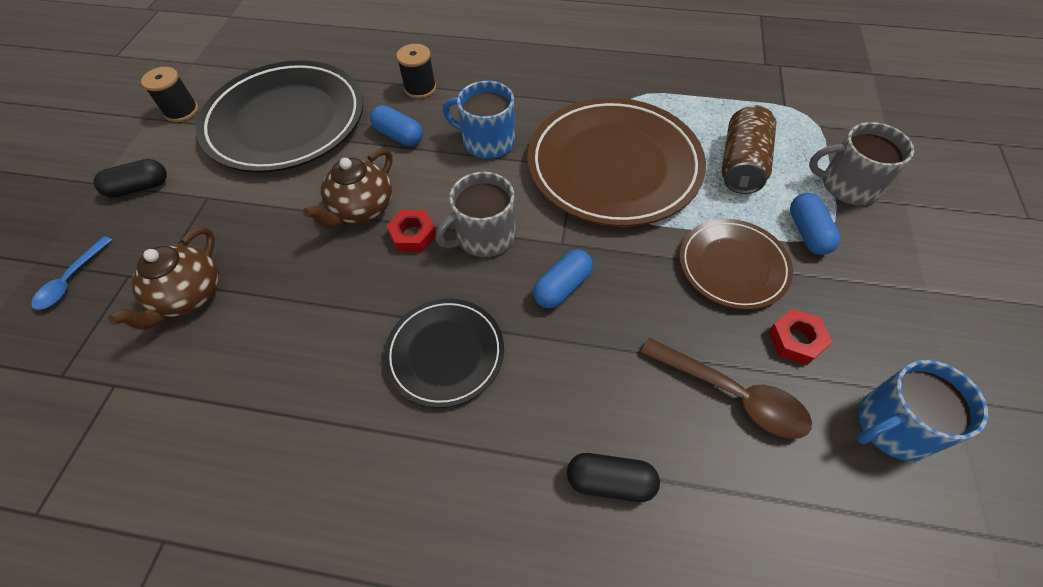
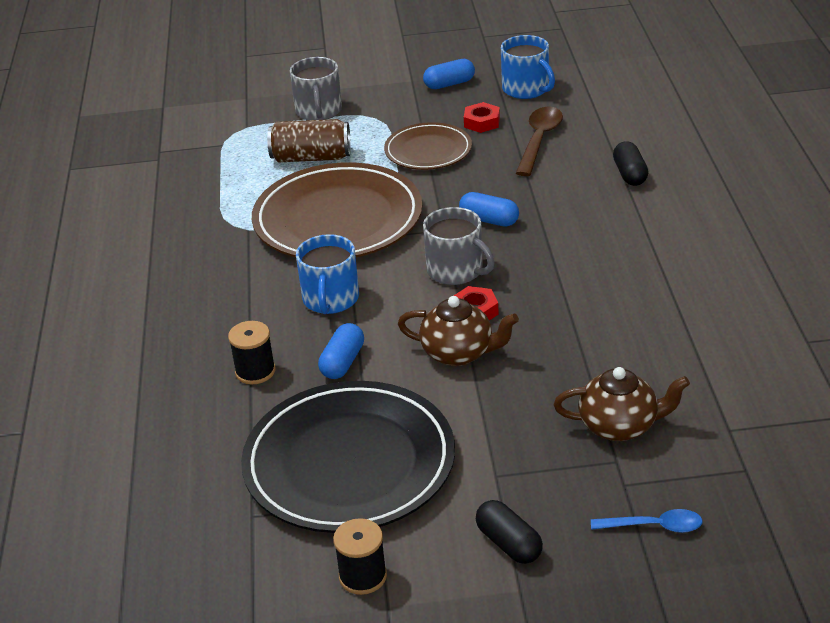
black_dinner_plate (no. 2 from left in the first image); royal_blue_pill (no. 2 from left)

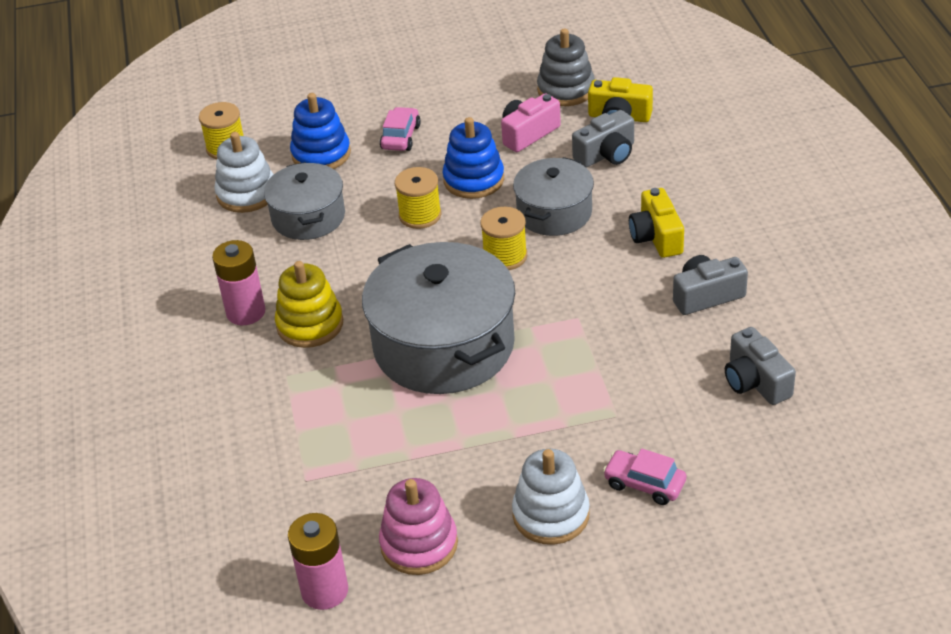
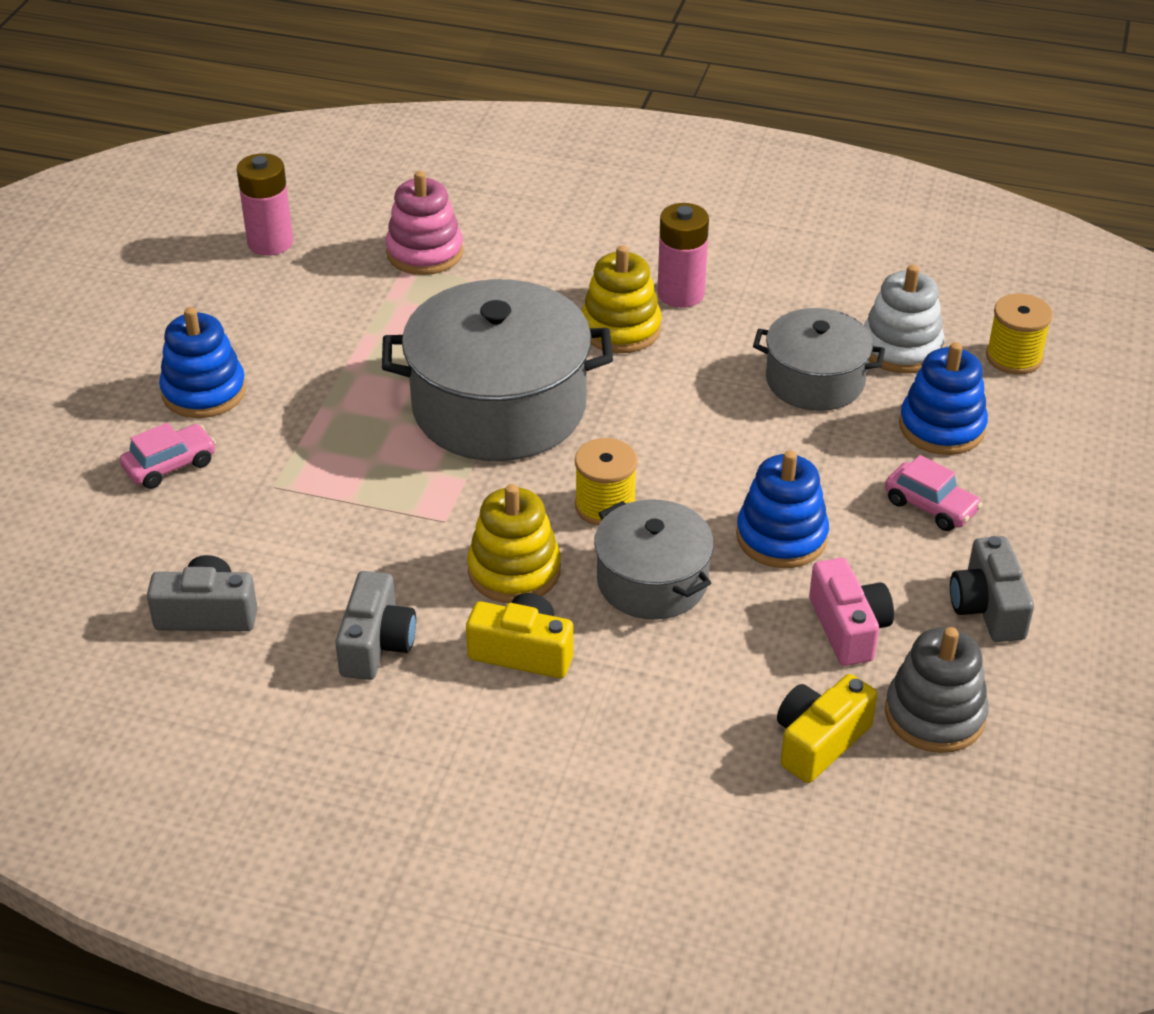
bright_yellow_spool (no. 2 from left in the first image); bright_yellow_stacking_rings (no. 1 from left); rose-pink_stacking_rings; ash-grey_camera (no. 3 from left); royal_blue_stacking_rings (no. 1 from left)

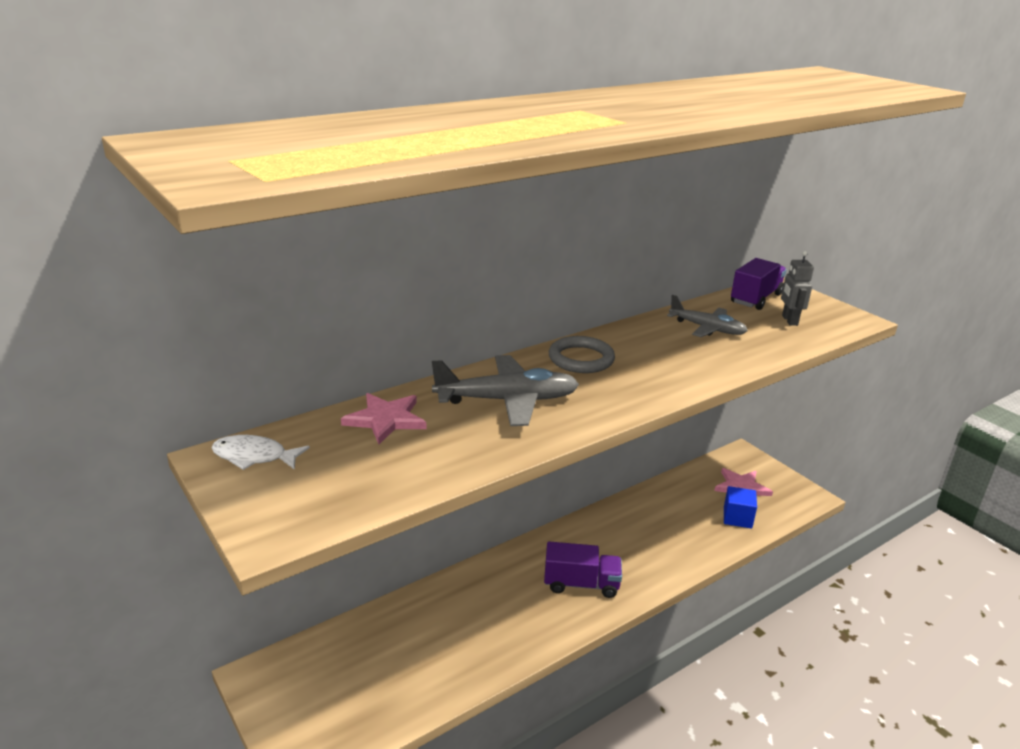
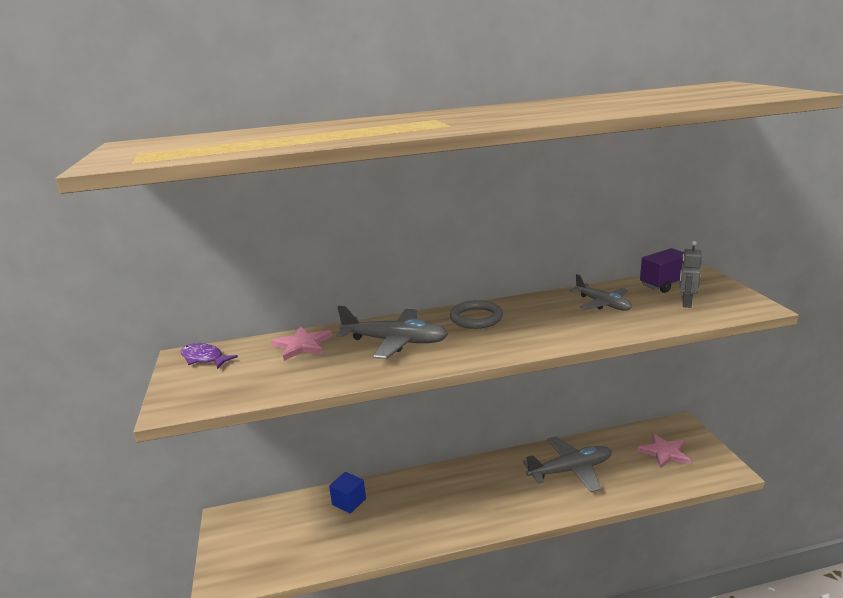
violet_toy_truck (no. 1 from left in the first image); ash-grey_aeroplane (no. 2 from left); royal_blue_block; violet_fish

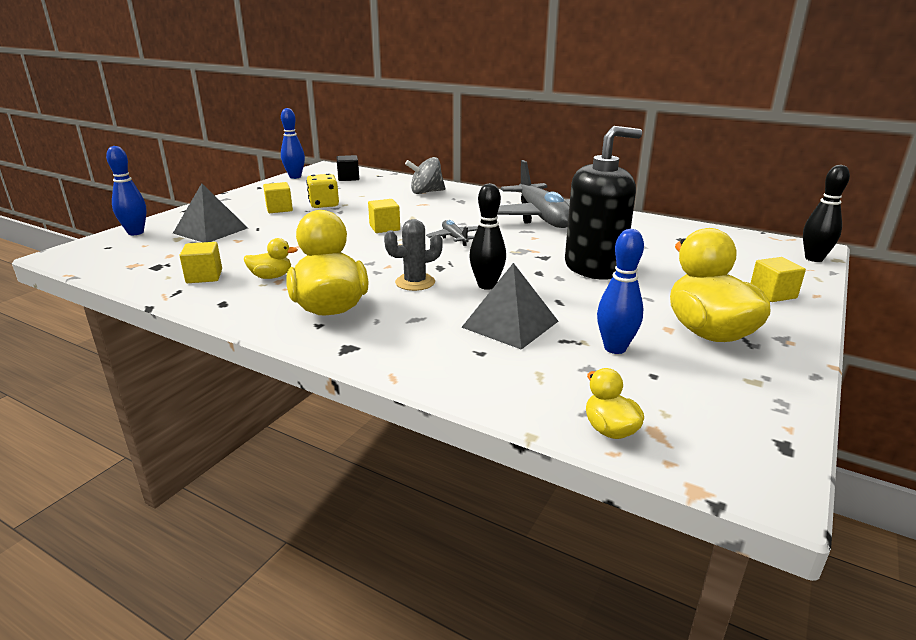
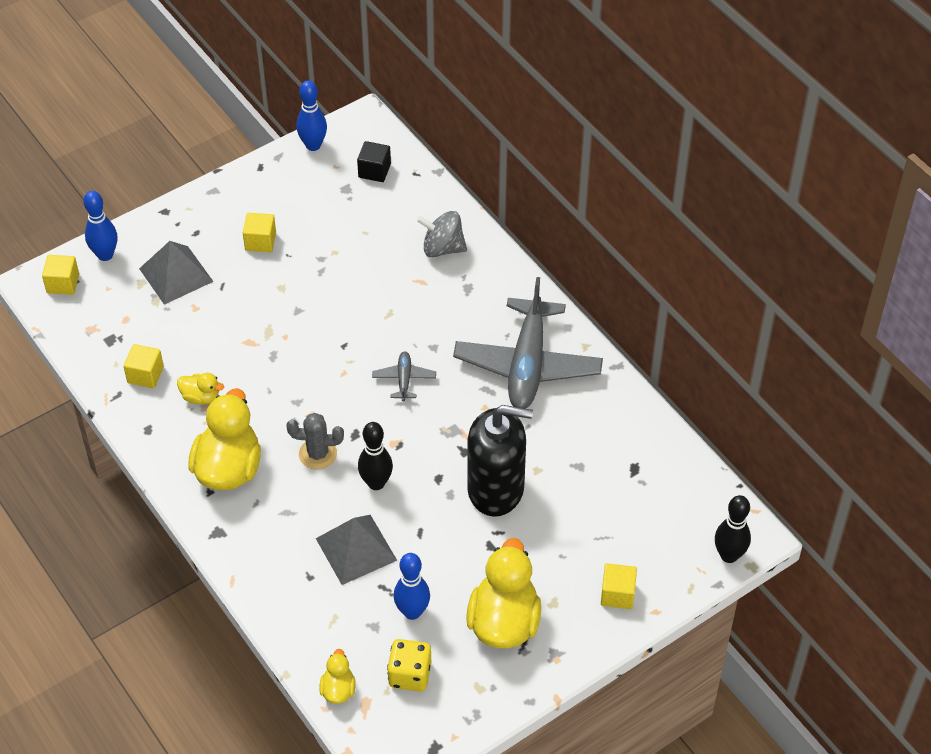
bright_yellow_die; bright_yellow_block (no. 1 from left)

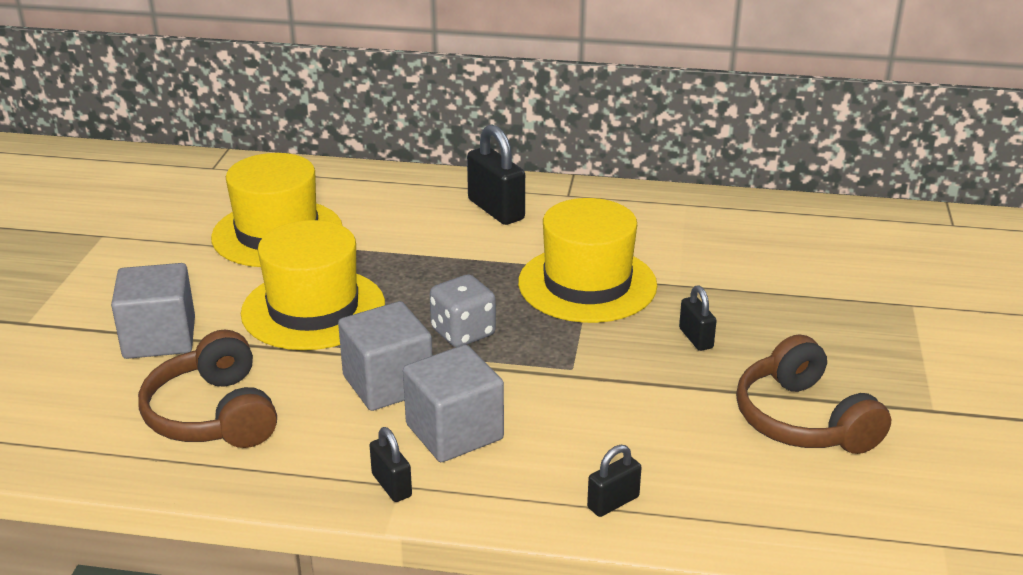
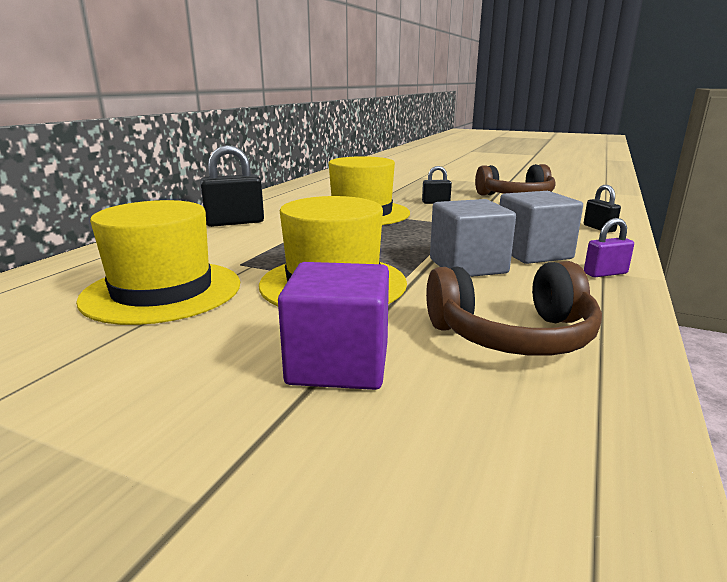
ash-grey_die; violet_block; violet_padlock

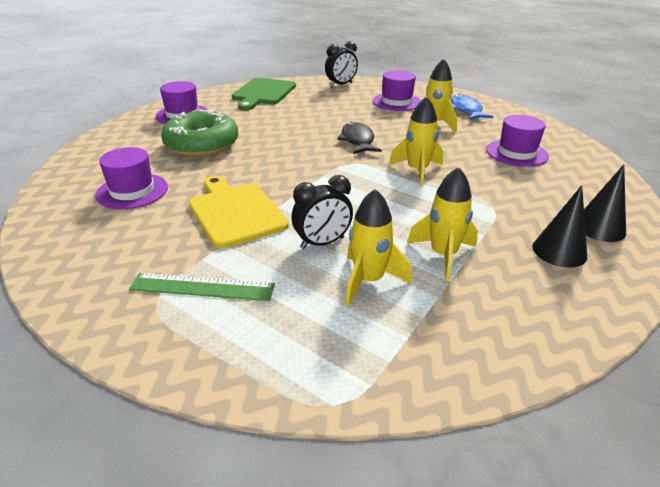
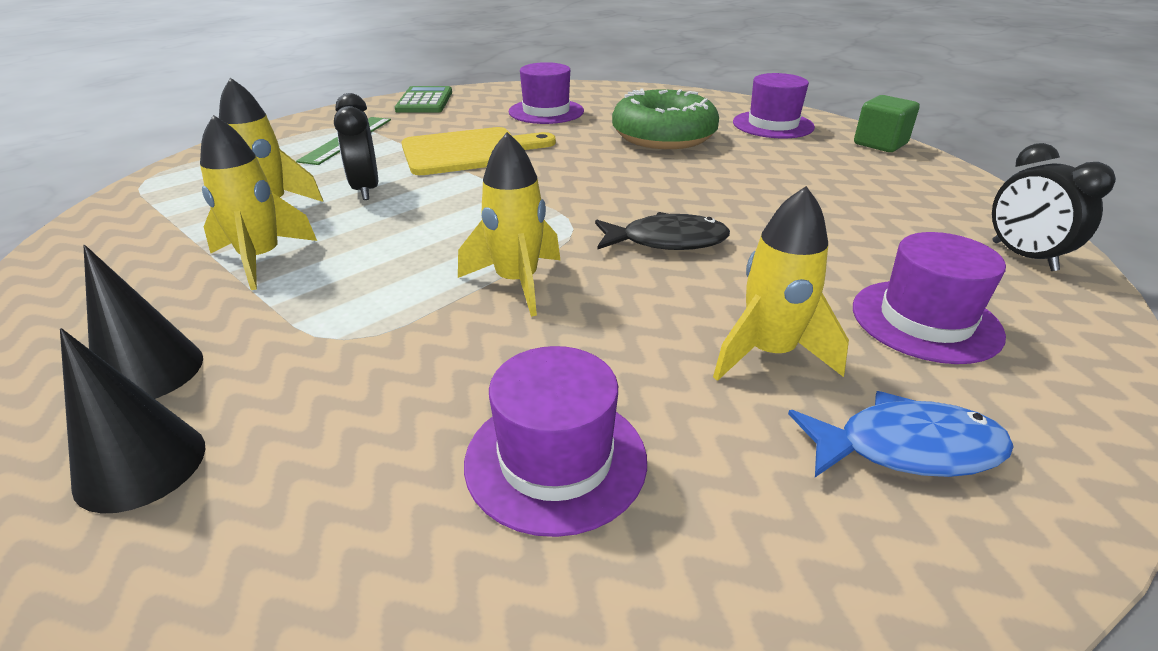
emerald_cutting_board; emerald_pocket_calculator; emerald_block

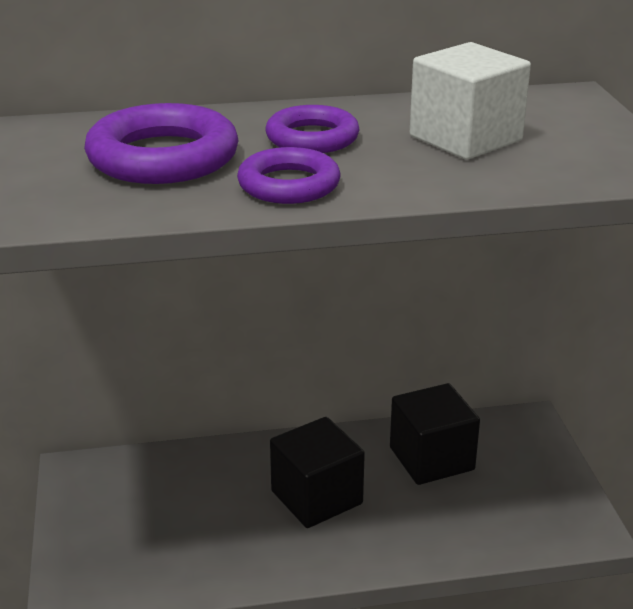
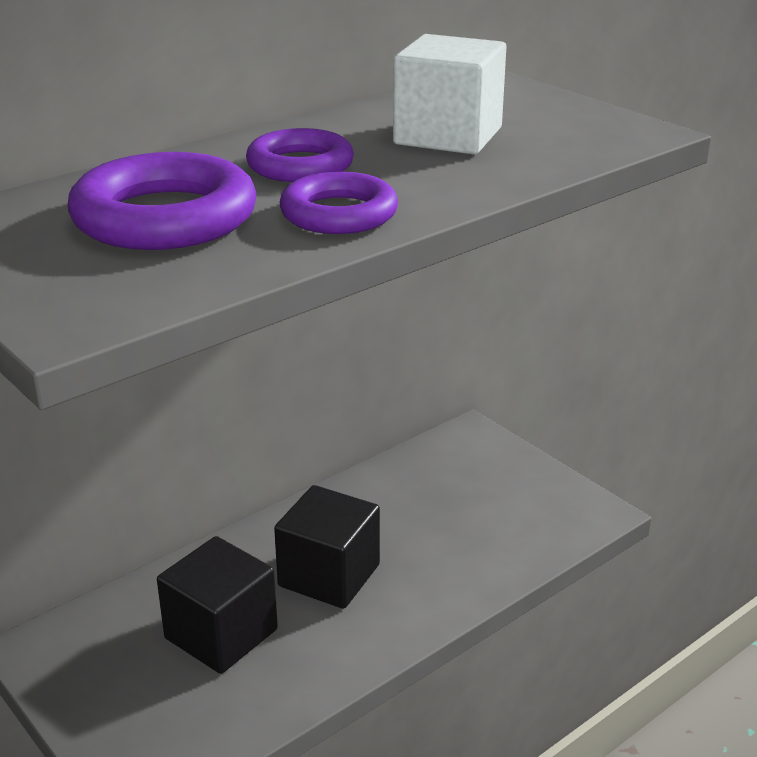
black_block (no. 1 from left)

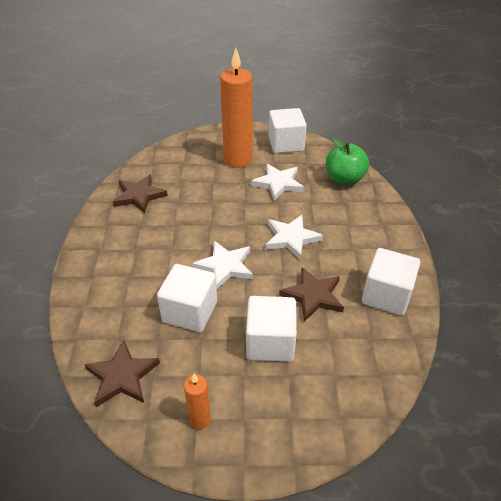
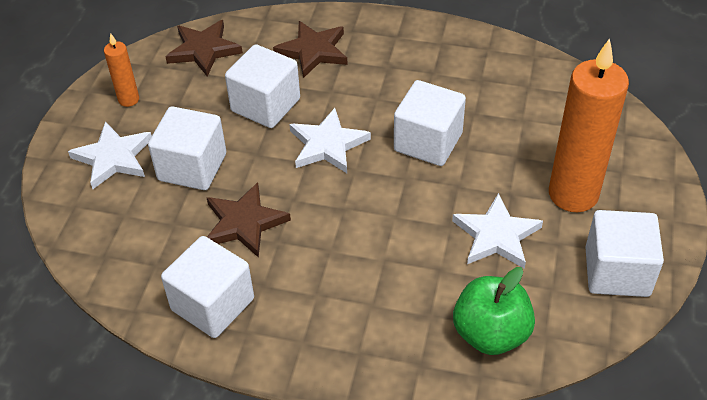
pure_white_block (no. 4 from left); dark_brown_star (no. 3 from left); pure_white_star (no. 1 from left)

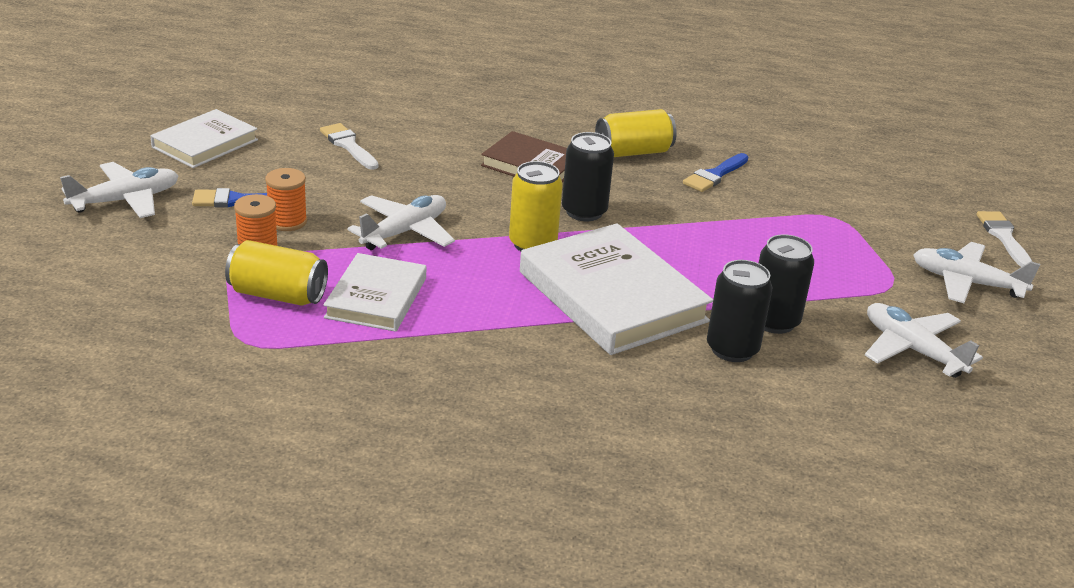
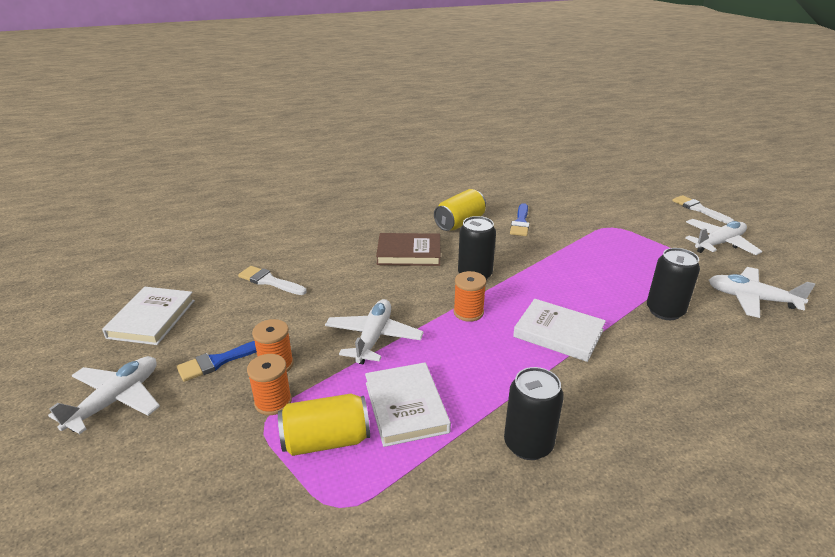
black_soda_can (no. 2 from left); orange_spool (no. 3 from left); pure_white_aeroplane (no. 3 from left); pure_white_book (no. 3 from left)

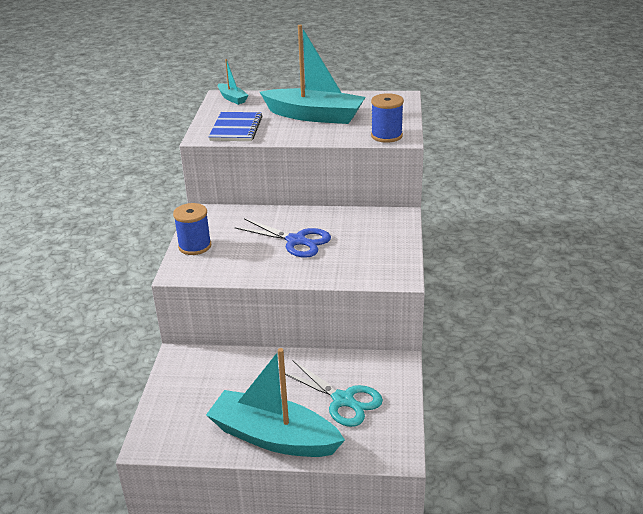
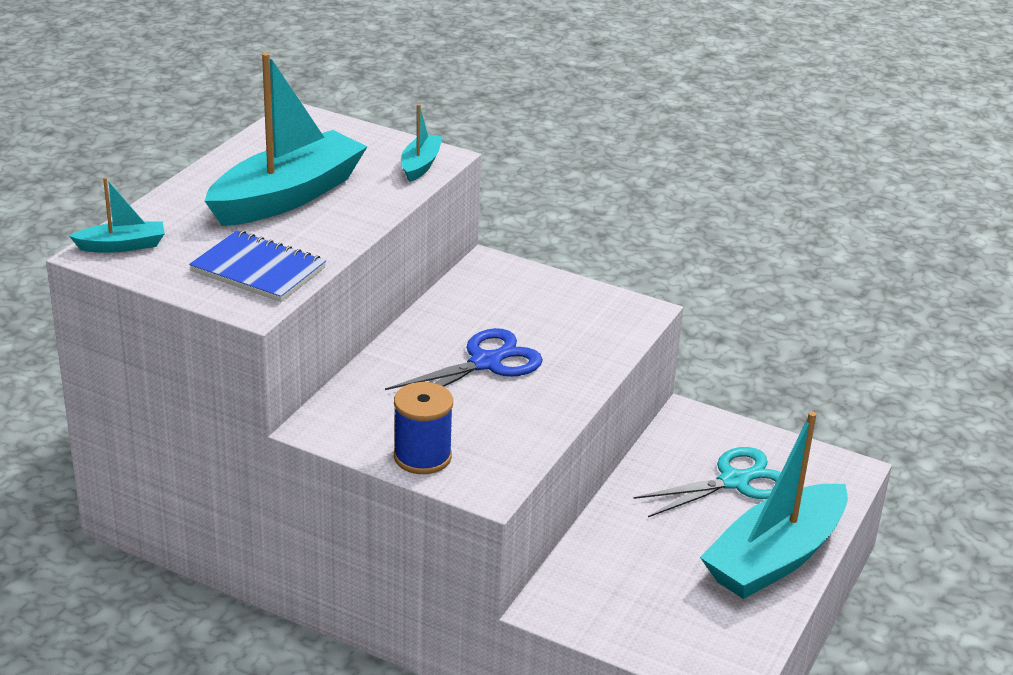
turquoise_sailboat (no. 3 from left)

